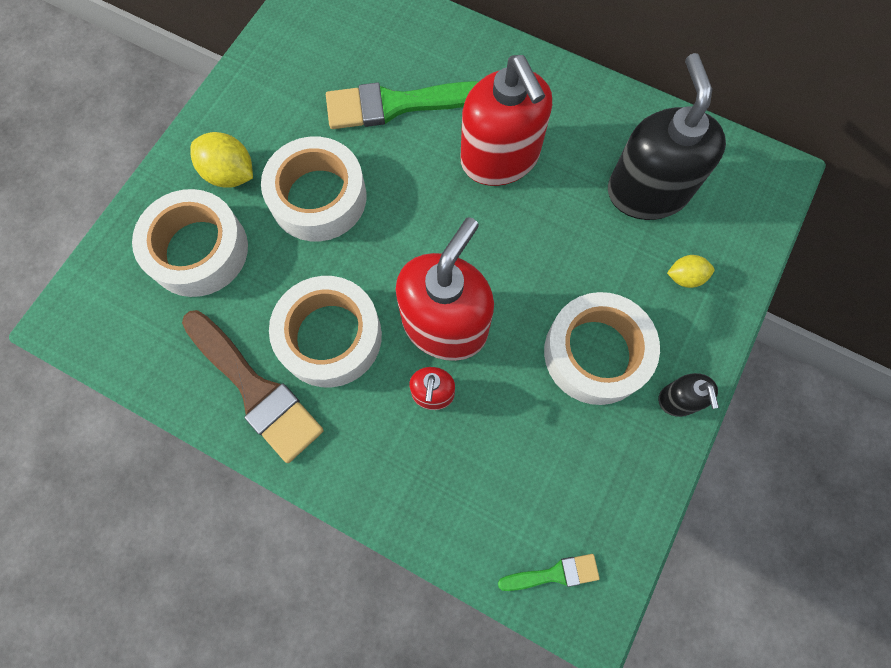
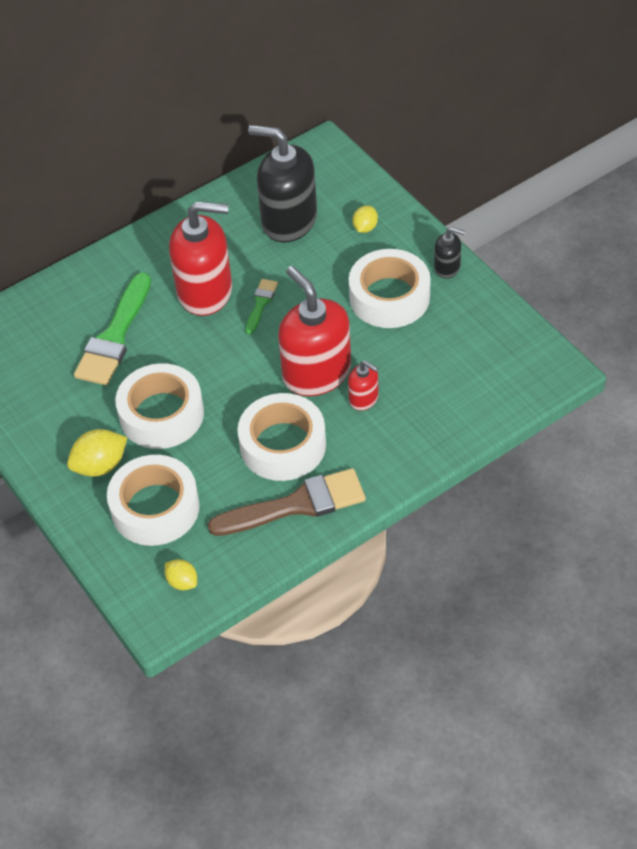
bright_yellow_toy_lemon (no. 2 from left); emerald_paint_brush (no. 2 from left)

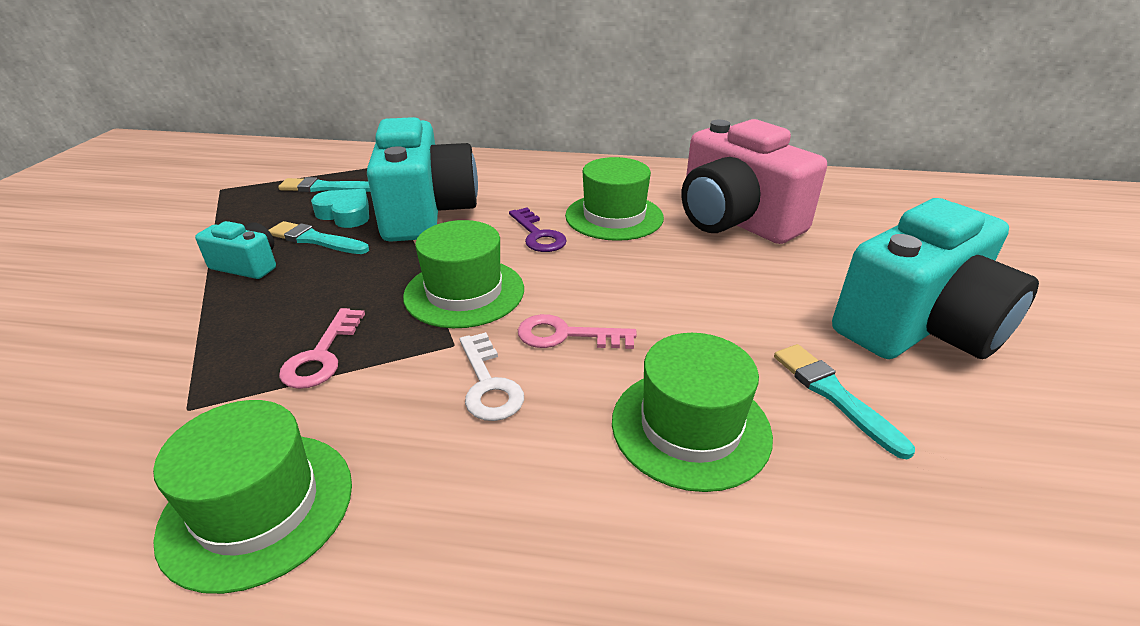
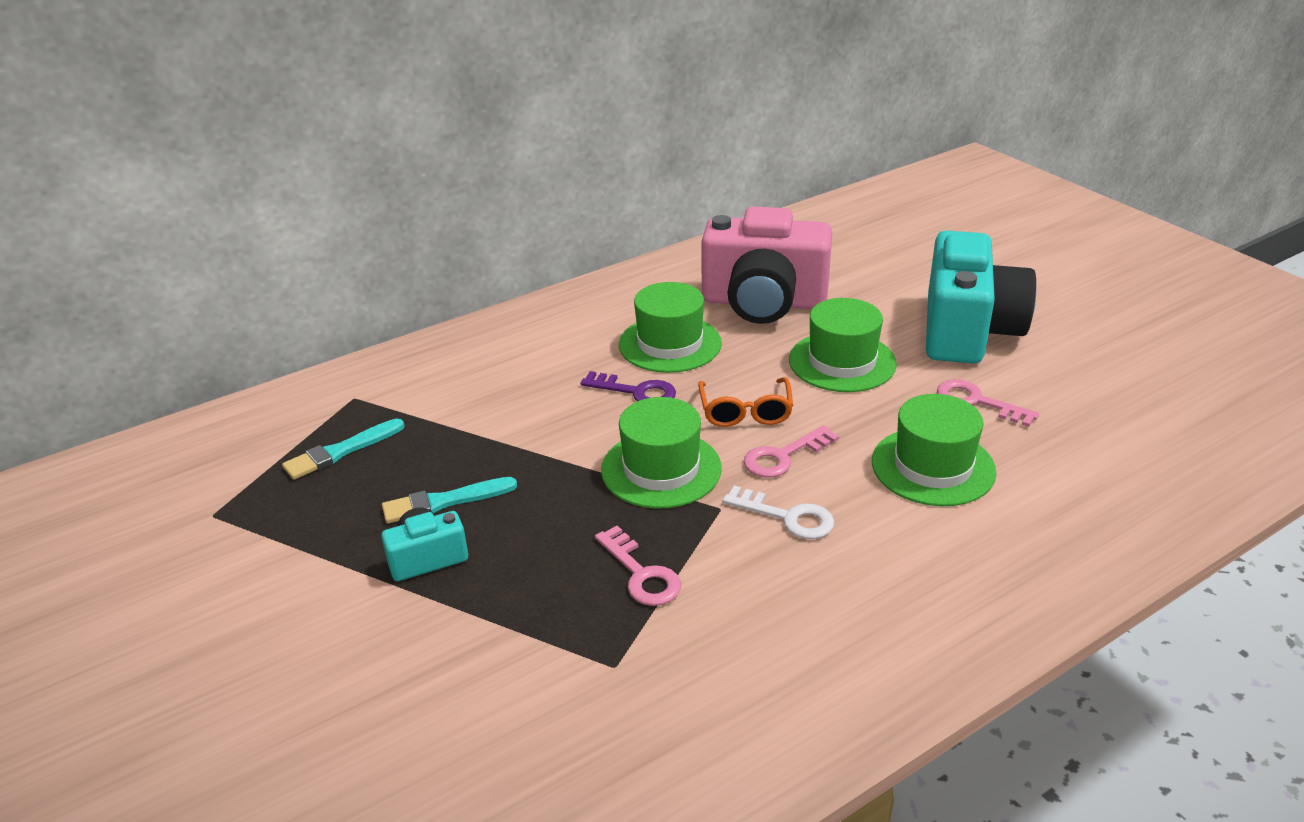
turquoise_love_heart; turquoise_camera (no. 2 from left in the first image); orange_spectacles; emerald_top_hat (no. 3 from left); rose-pink_latchkey (no. 3 from left)

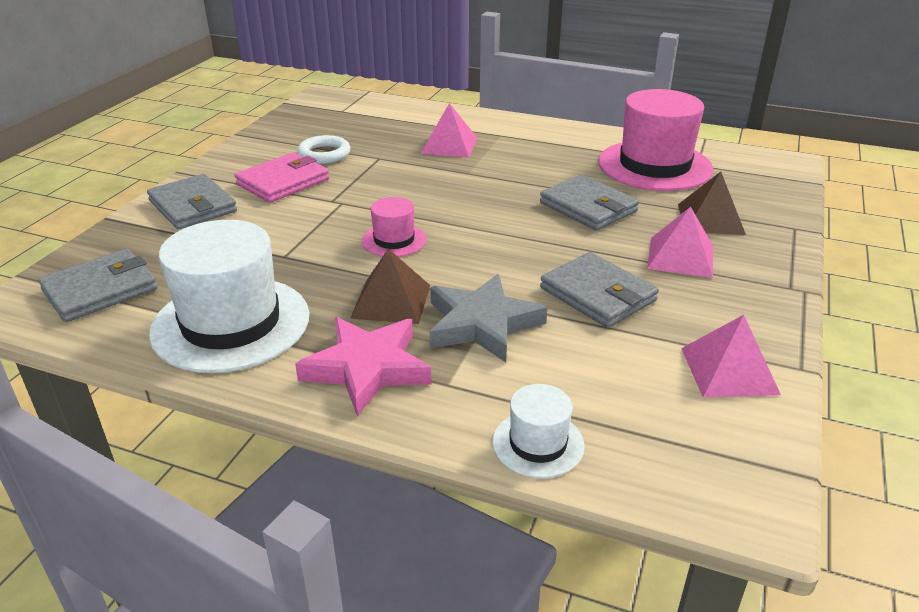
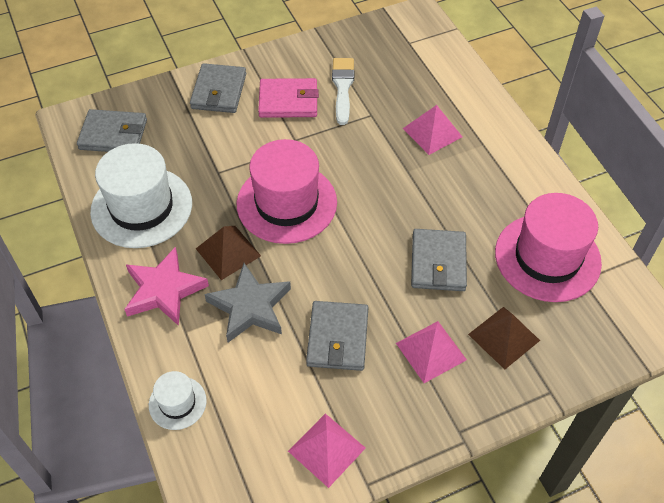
pure_white_paint_brush; rose-pink_top_hat (no. 1 from left)

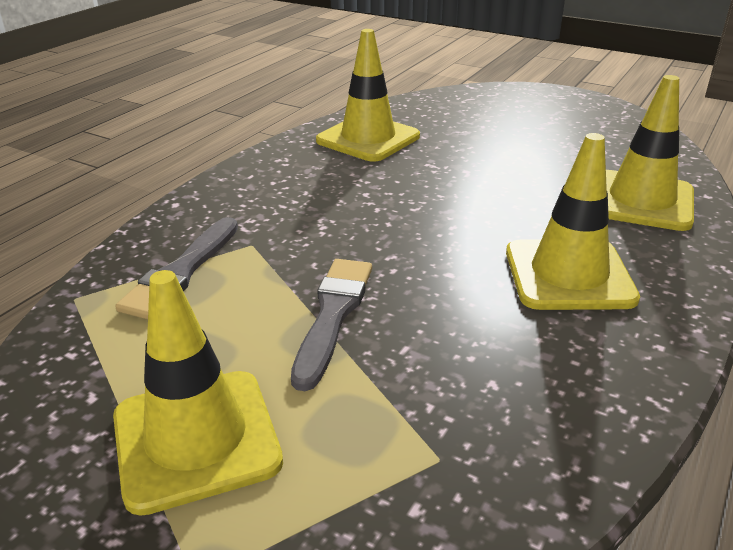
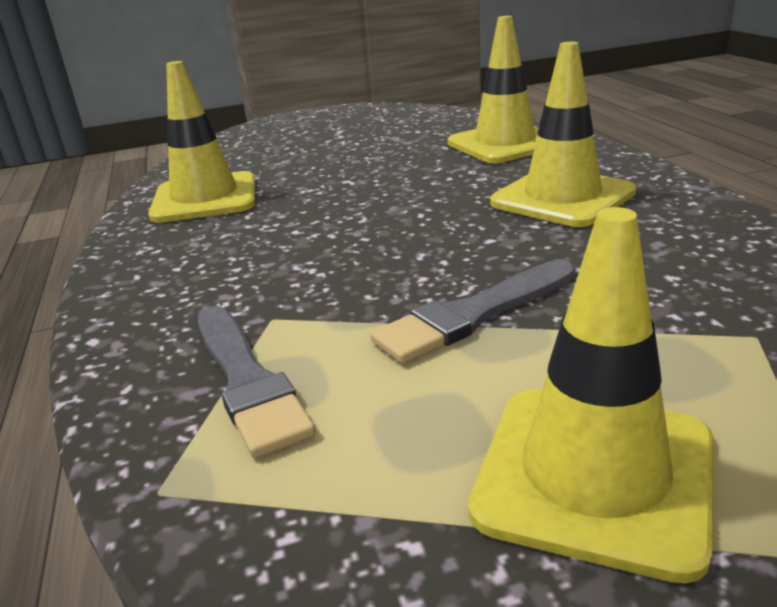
ash-grey_paint_brush (no. 2 from left)

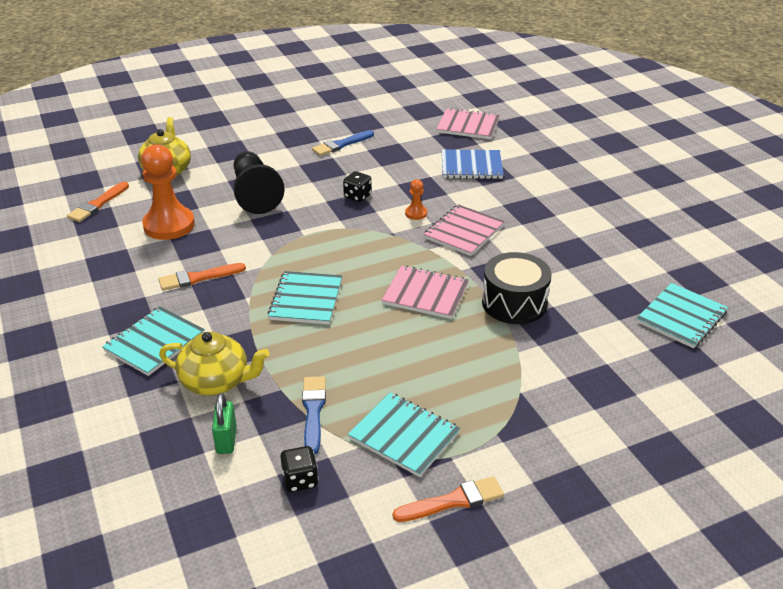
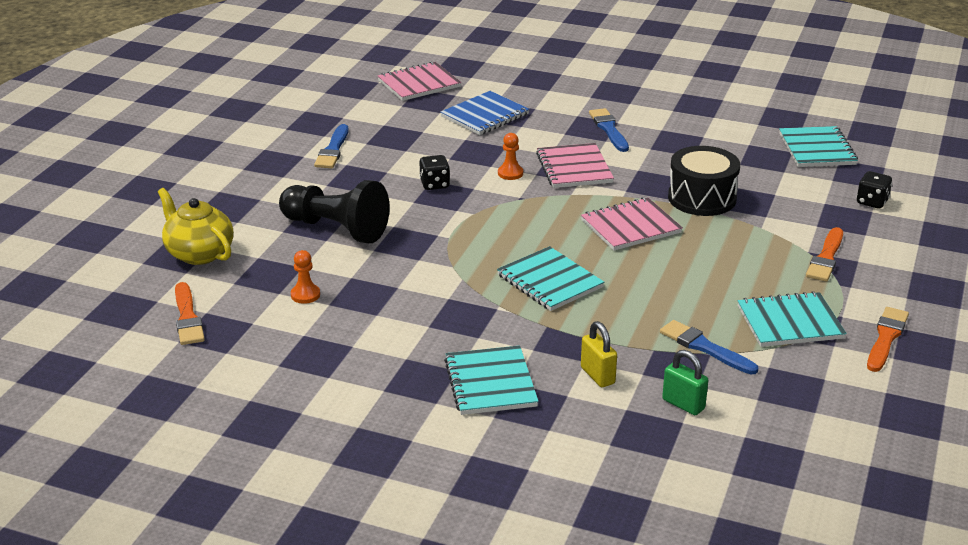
royal_blue_paint_brush (no. 2 from left); orange_paint_brush (no. 2 from left); black_die (no. 2 from left); bright_yellow_padlock; orange_pawn (no. 1 from left)

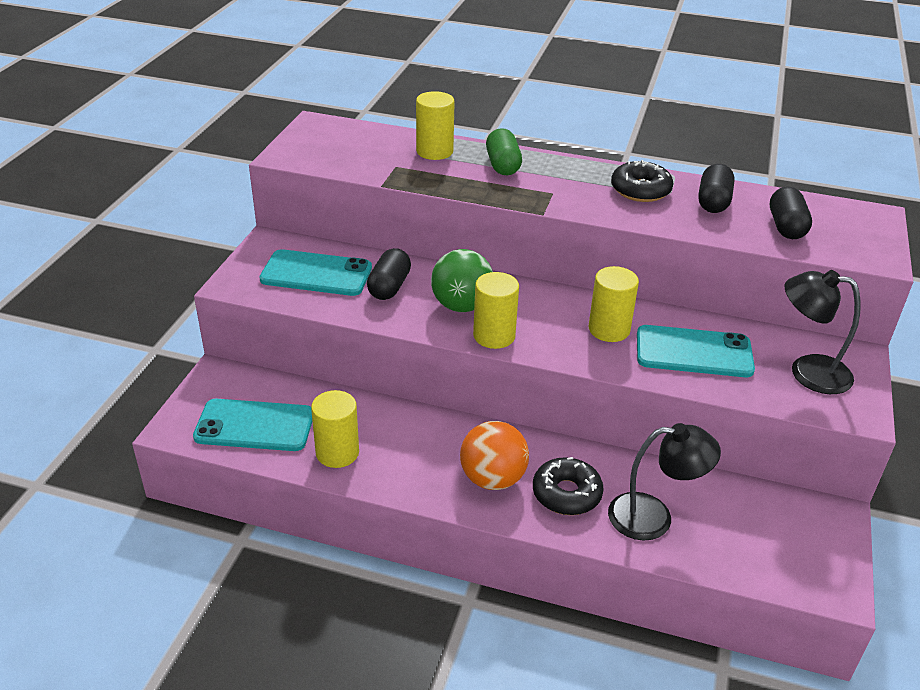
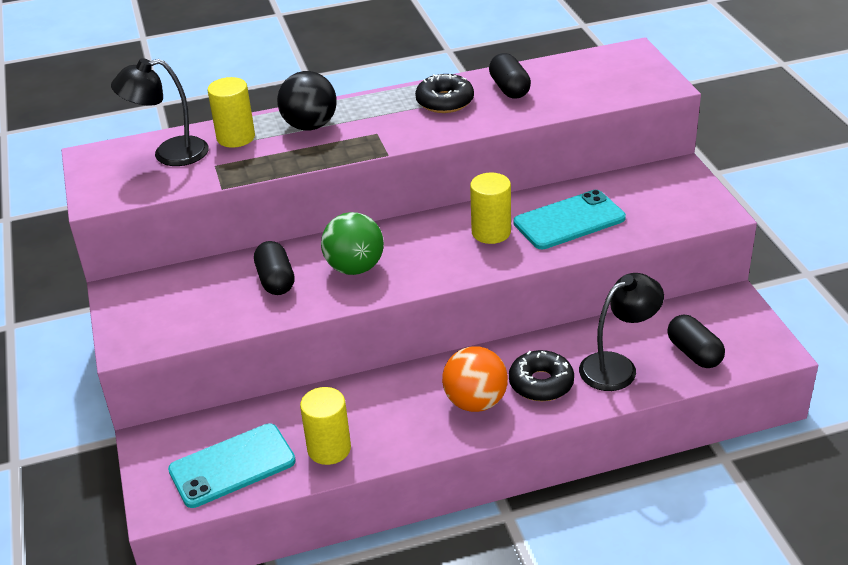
turquoise_mobile_phone (no. 2 from left in the first image); bright_yellow_cylinder (no. 3 from left in the first image); black_pill (no. 3 from left); black_desk_lamp (no. 1 from left); black_play_ball

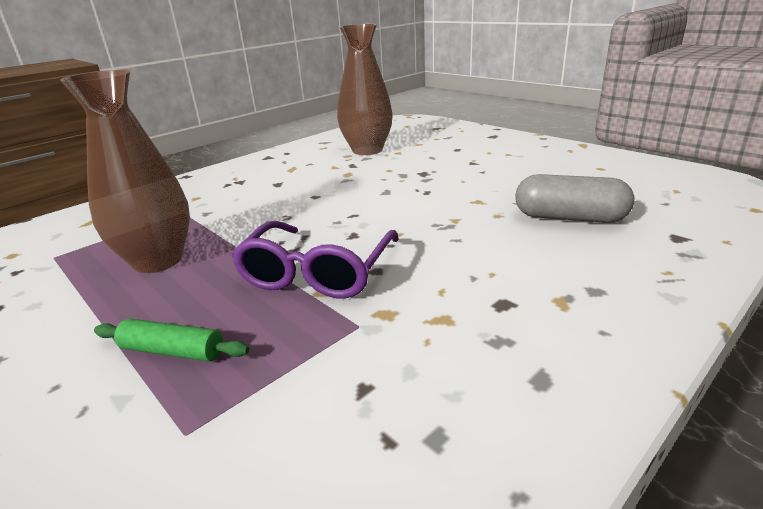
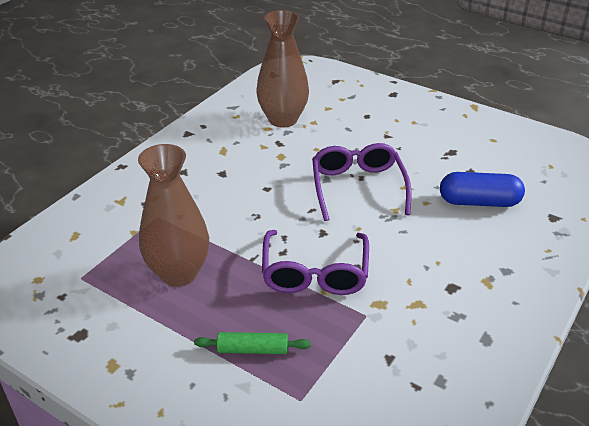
violet_spectacles (no. 2 from left); royal_blue_pill

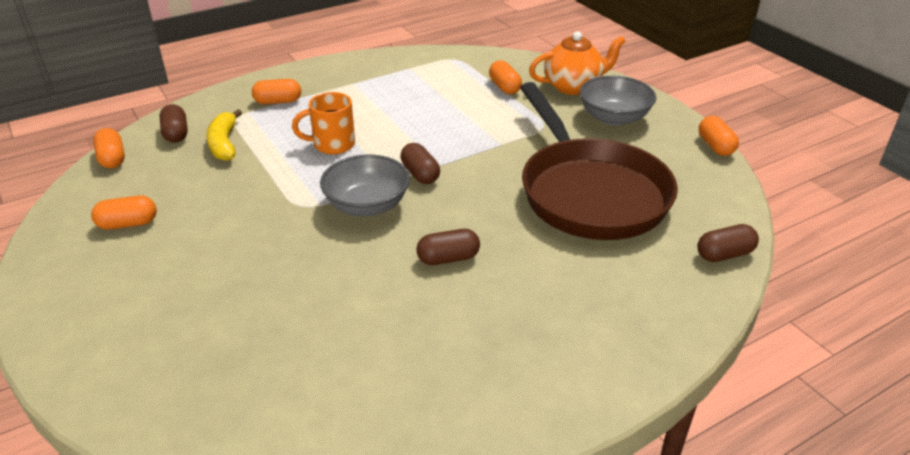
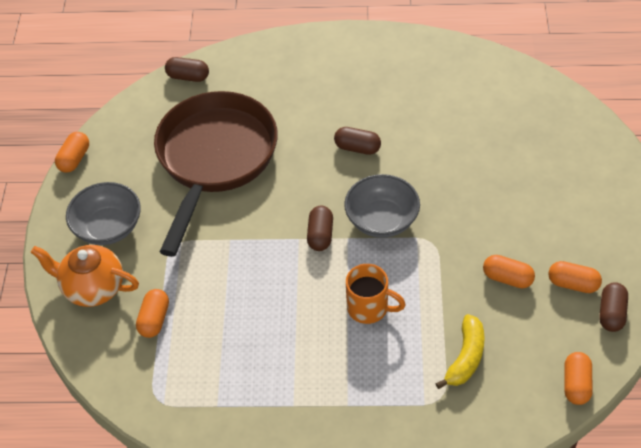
dark_brown_pill (no. 4 from left); orange_pill (no. 3 from left)

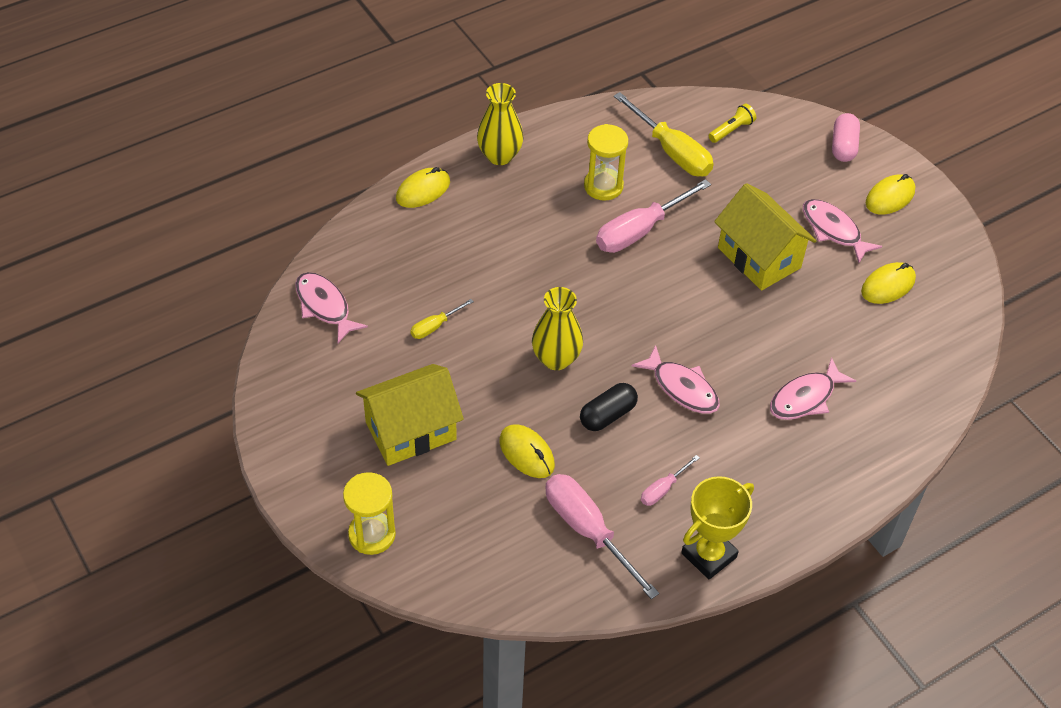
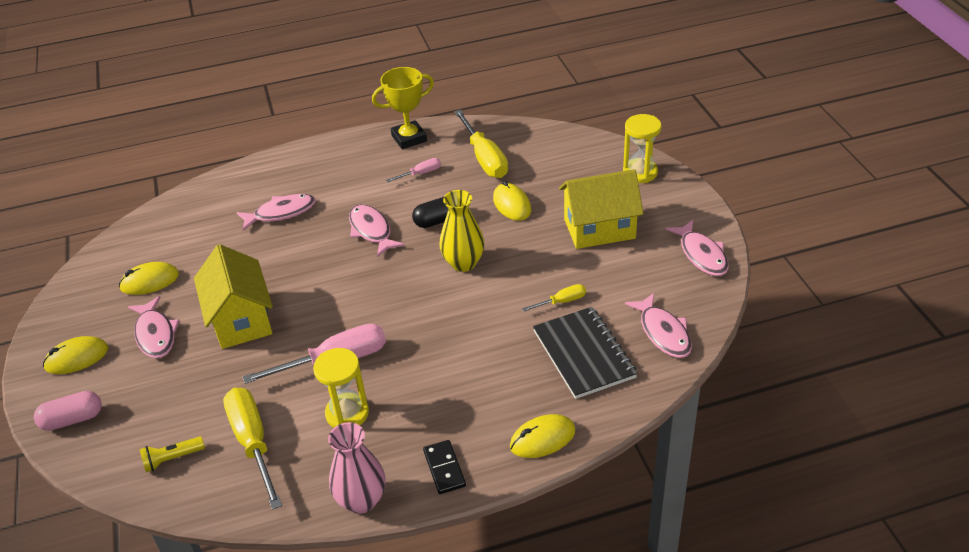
rose-pink_vase; black_notepad; rose-pink_fish (no. 5 from left); black_domino_piece; bright_yellow_hand_screwdriver (no. 2 from left); rose-pink_pill

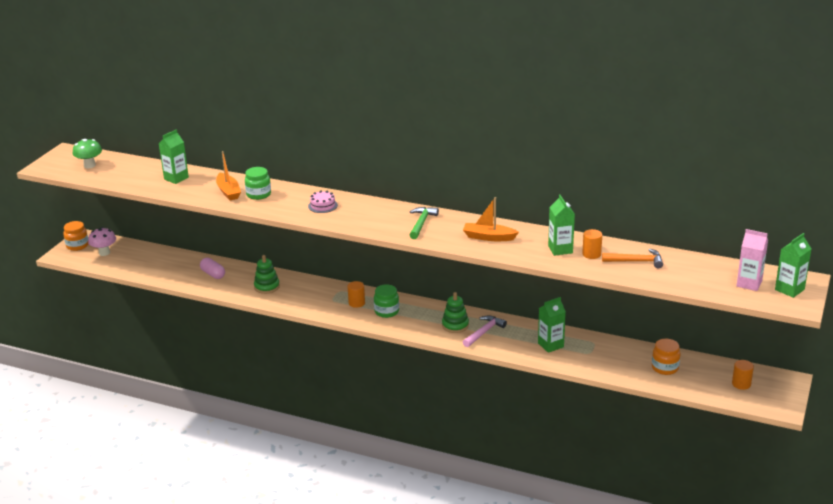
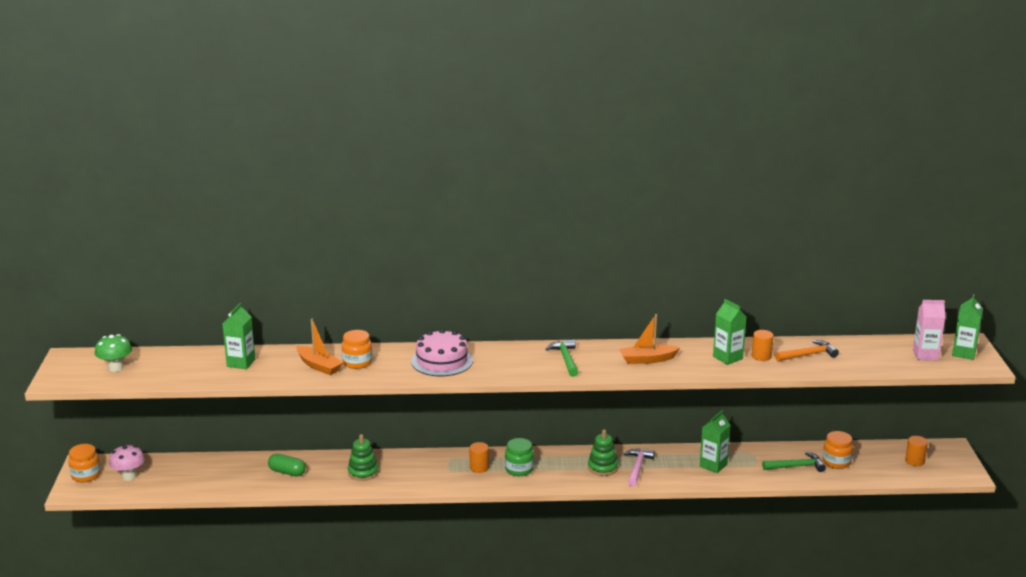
emerald_claw_hammer (no. 2 from left); emerald_pill; orange_preserve_jar (no. 2 from left); rose-pink_cake

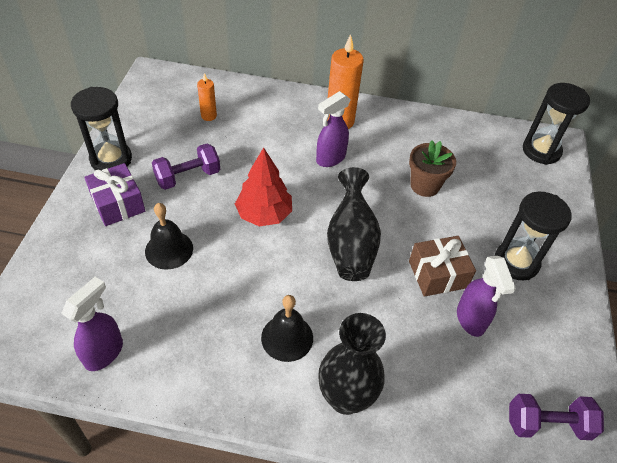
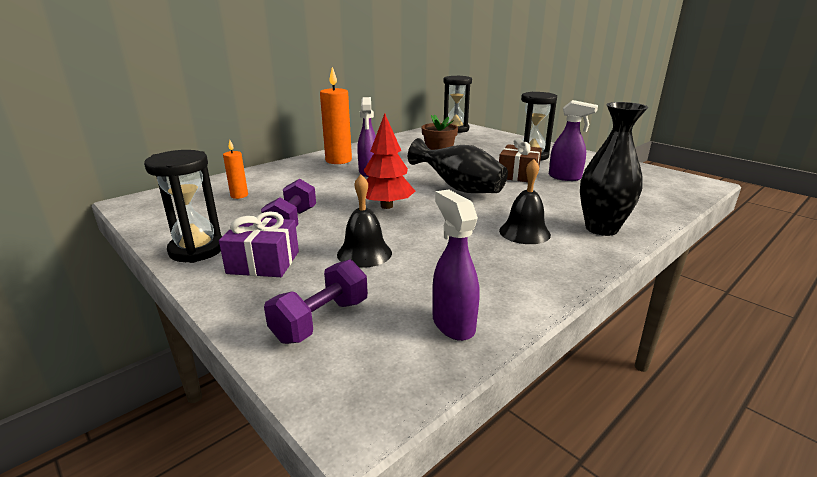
violet_free_weight (no. 2 from left)

